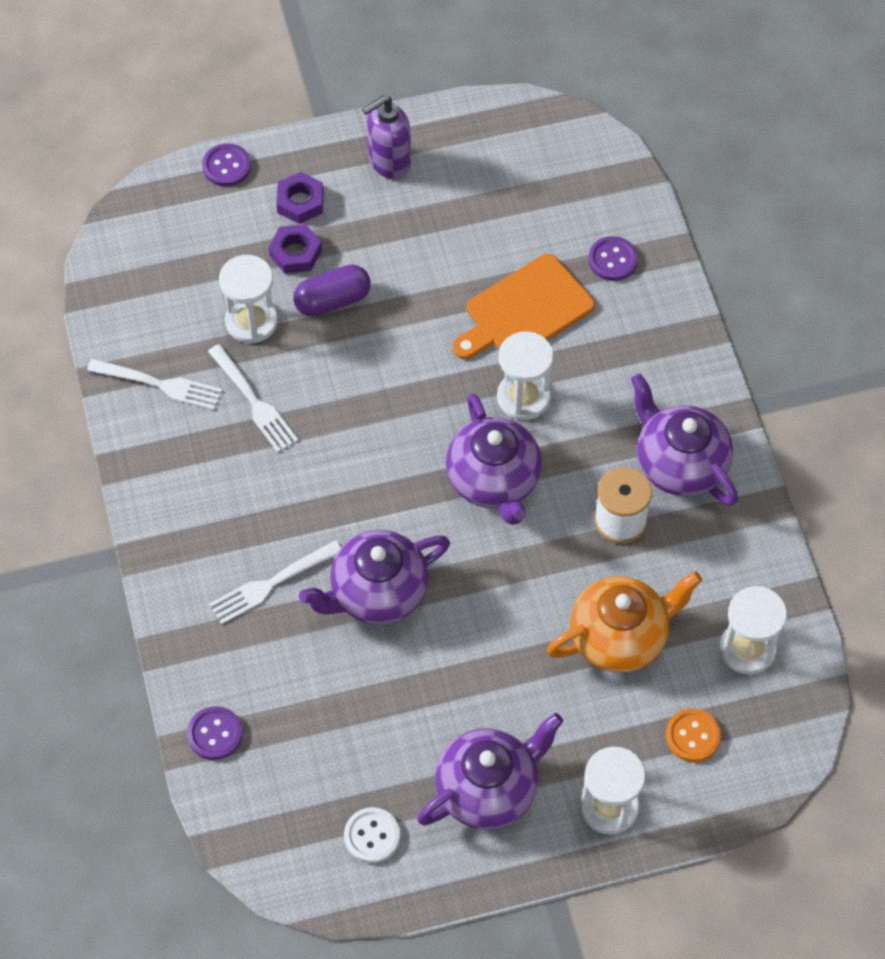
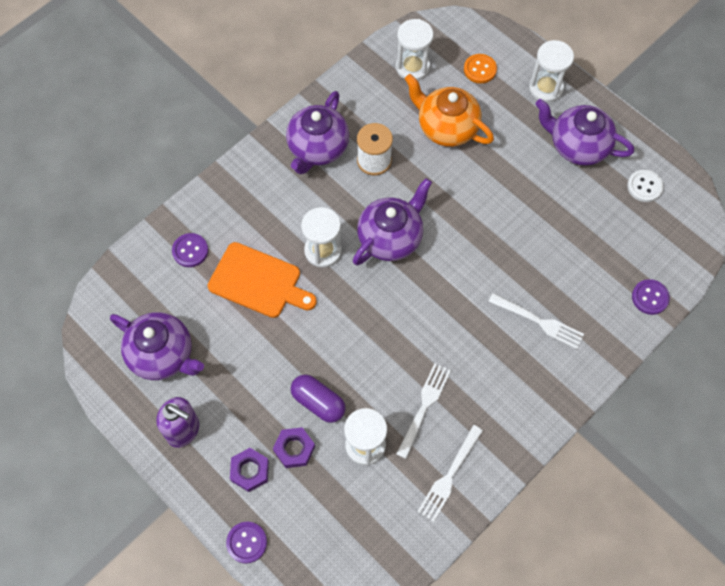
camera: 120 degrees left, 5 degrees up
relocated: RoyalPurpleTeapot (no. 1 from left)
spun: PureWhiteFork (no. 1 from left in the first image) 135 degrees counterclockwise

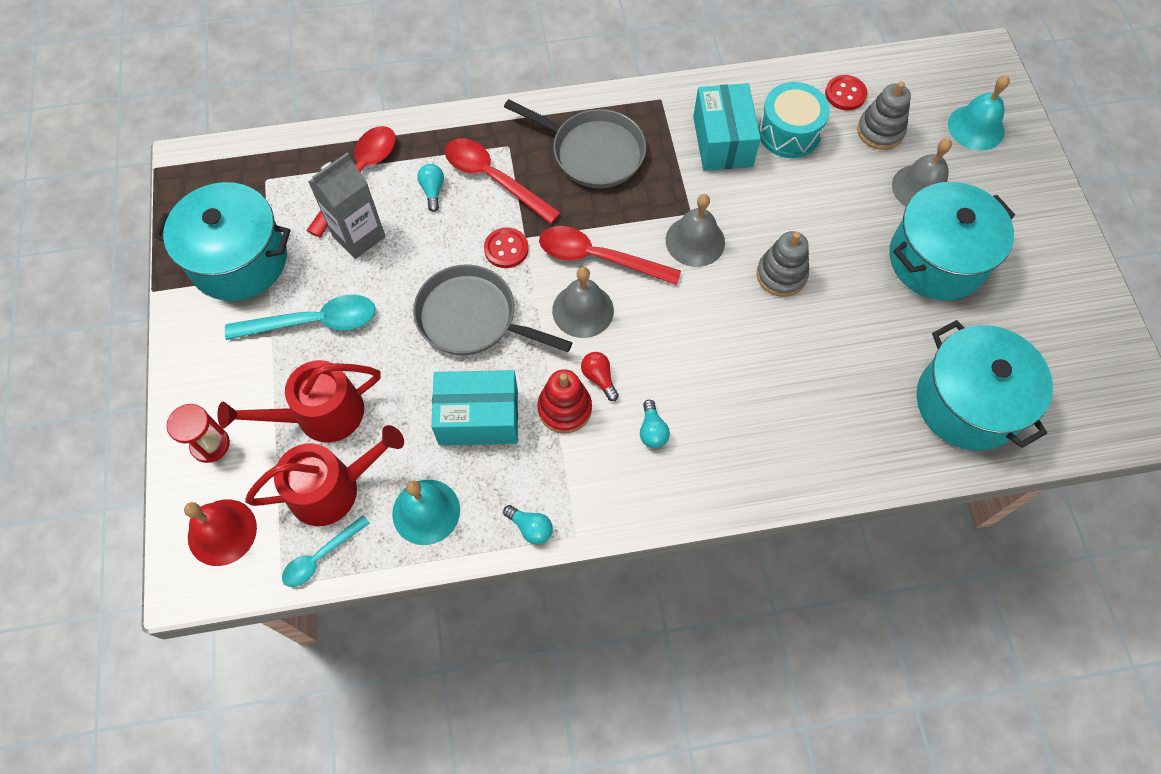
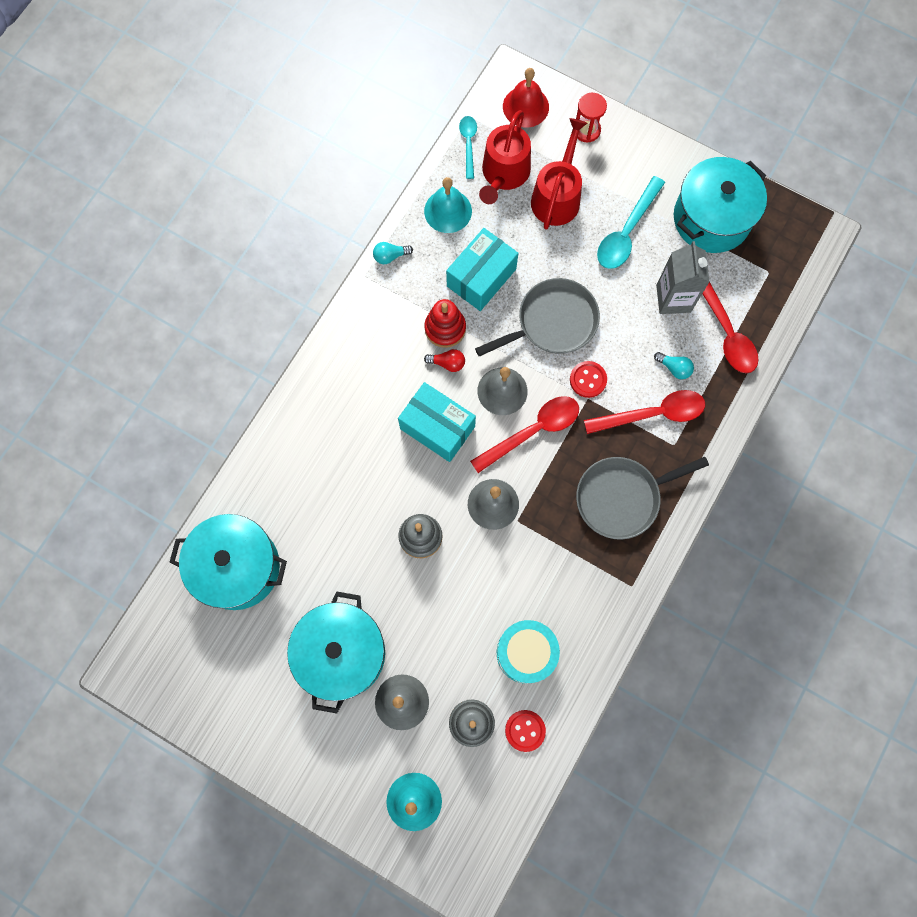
camera: 130 degrees right, 10 degrees up
missing: TealLightBulb (no. 3 from left)
relocated: TealPackage (no. 2 from left in the first image) to TealPackage (no. 1 from left)

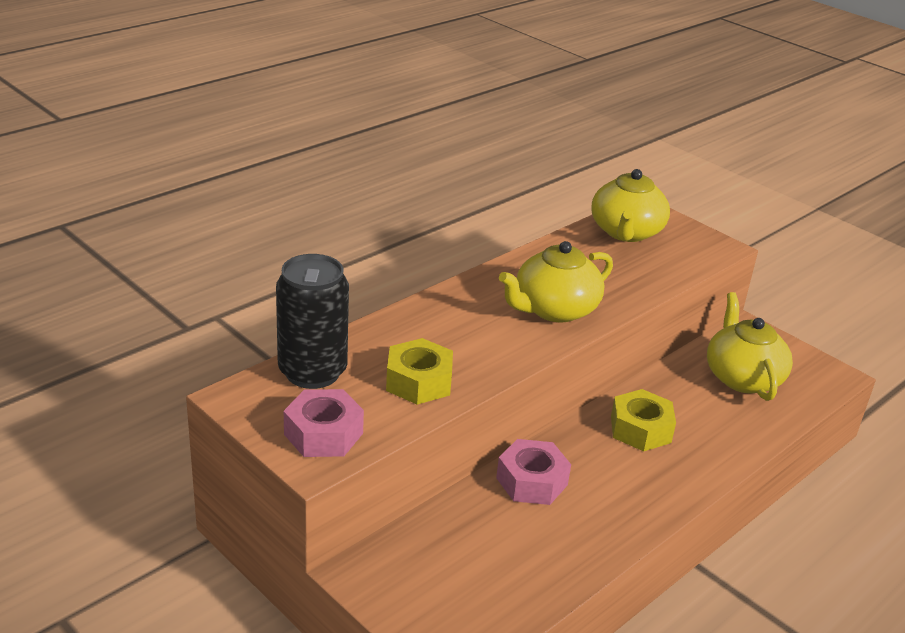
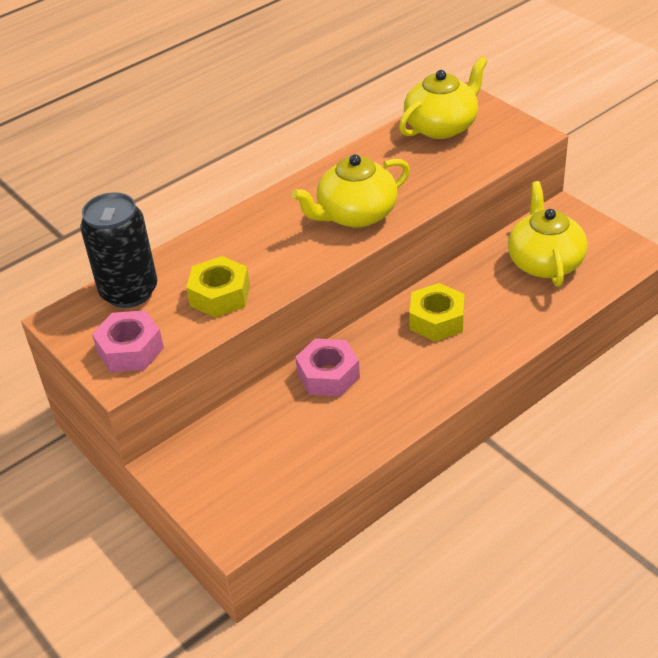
camera: 10 degrees right, 10 degrees up
spun: BrightYellowTeapot (no. 2 from left) 150 degrees counterclockwise

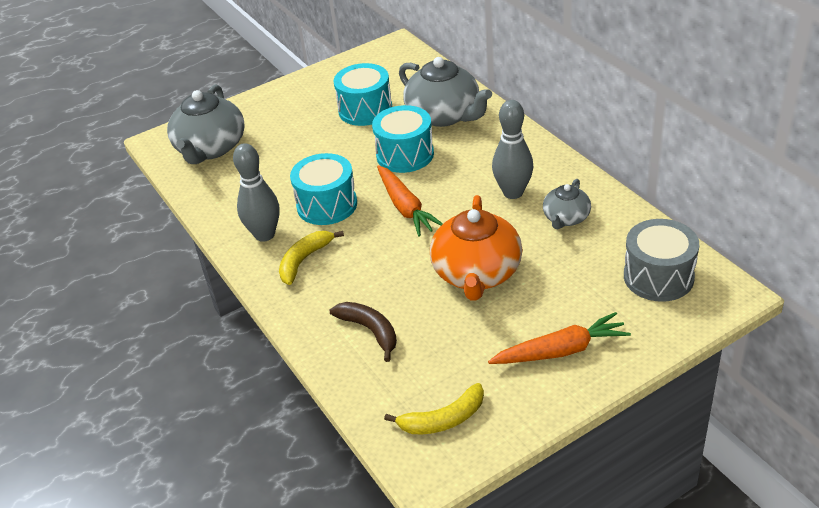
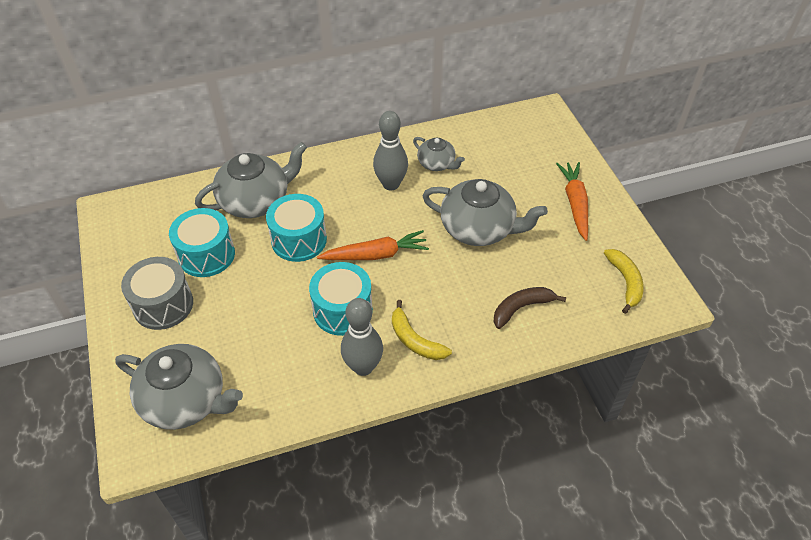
camera: 80 degrees left, 10 degrees up
relocated: GreyDrum
colour: BrightOrangeTeapot to GreyTeapot (no. 4 from left)

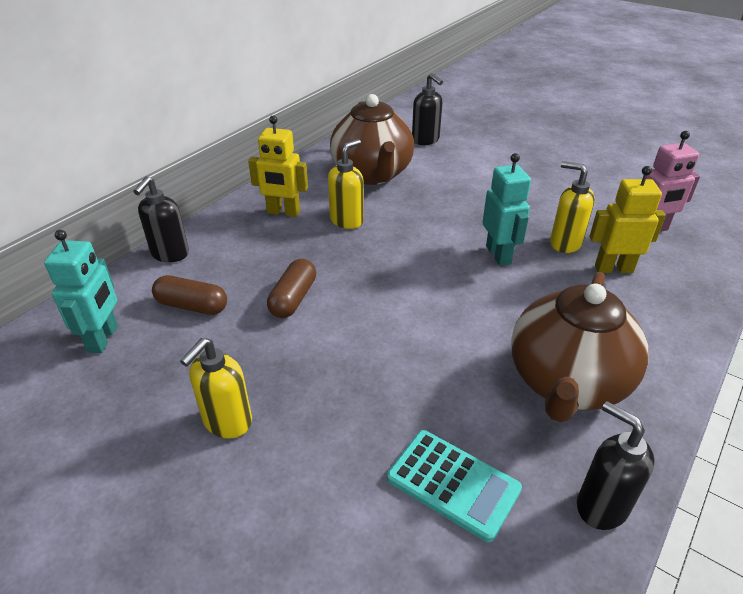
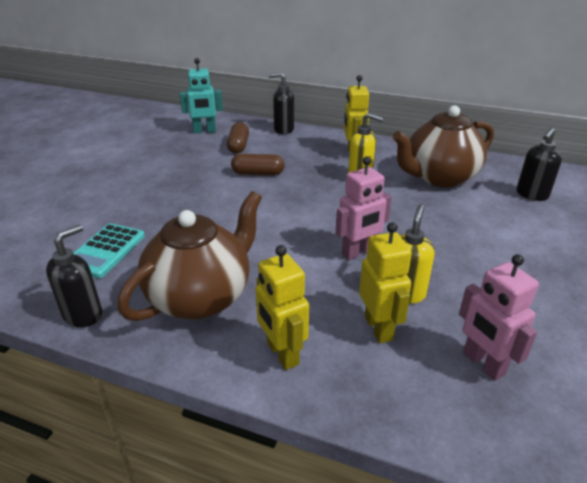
camera: 75 degrees right, 5 degrees down
missing: BrightYellowPumpBottle (no. 1 from left)
appeared: BrightYellowRobotFigure (no. 1 from left)
colour: TealRobotFigure (no. 2 from left) to RosePinkRobotFigure (no. 1 from left)
spun: BrownTeapot (no. 2 from left in the first image) 120 degrees clockwise

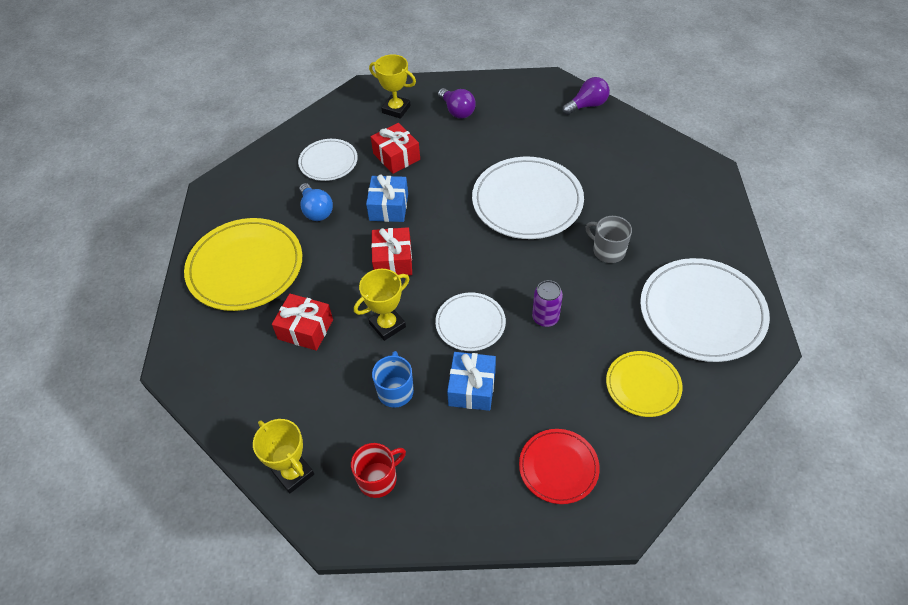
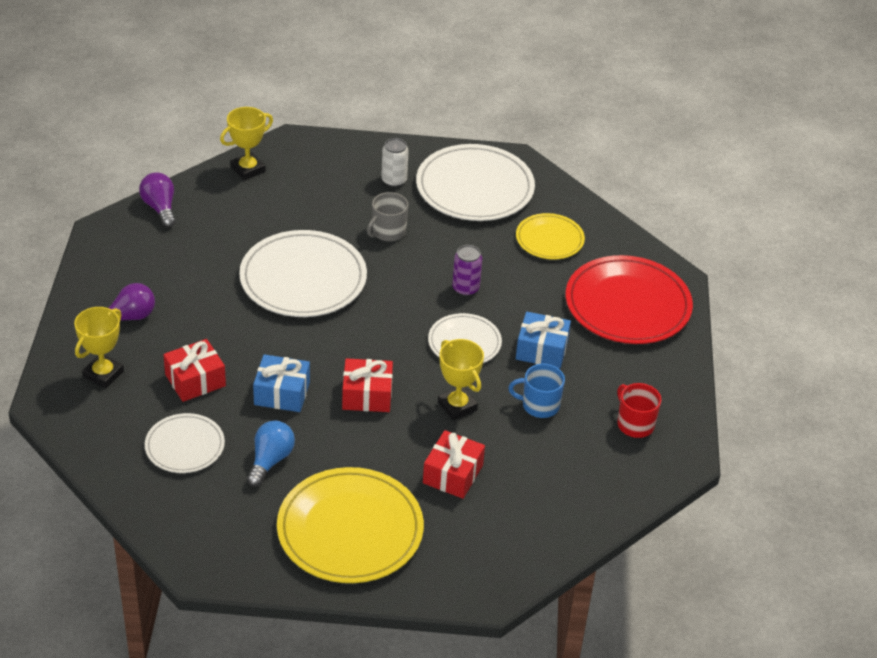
camera: 90 degrees left, 10 degrees down
appeared: PureWhiteCan
relocated: BrightYellowAwardCup (no. 1 from left in the first image) to BrightYellowAwardCup (no. 2 from left)
spun: CobaltLightBulb 45 degrees counterclockwise
size: CrimsonDinnerPlate x1.78

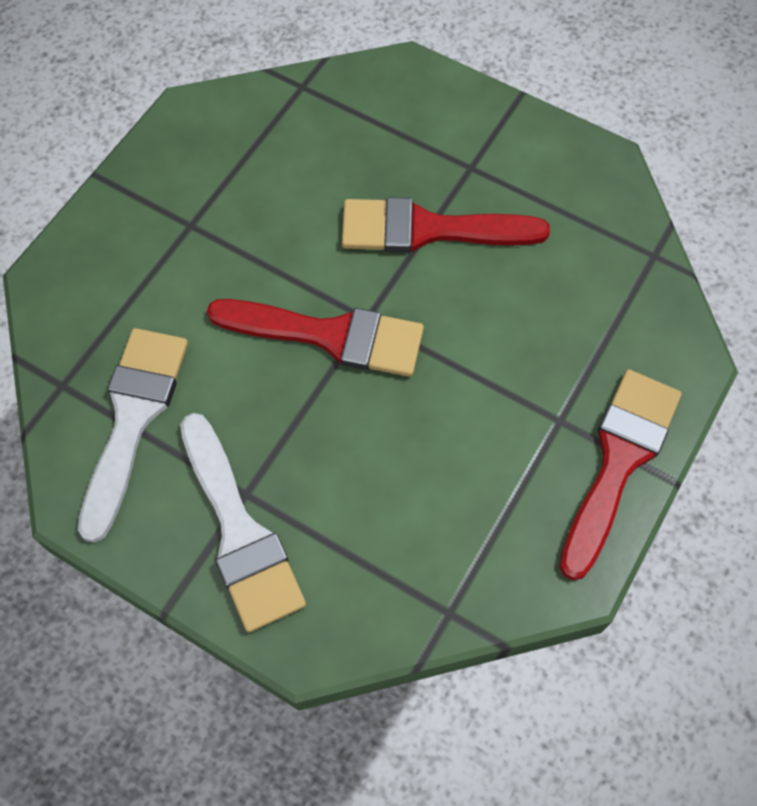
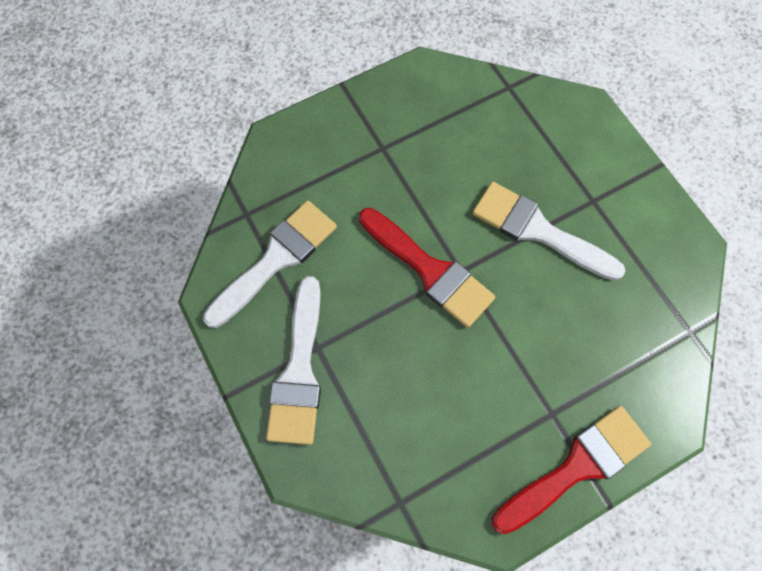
camera: 30 degrees right, 5 degrees up
colour: CrimsonPaintbrush (no. 2 from left) to PureWhitePaintbrush (no. 3 from left)

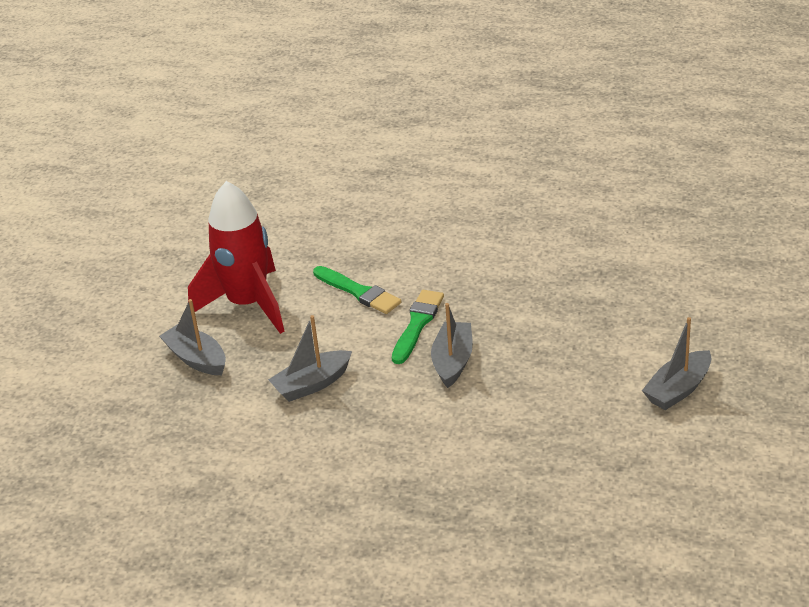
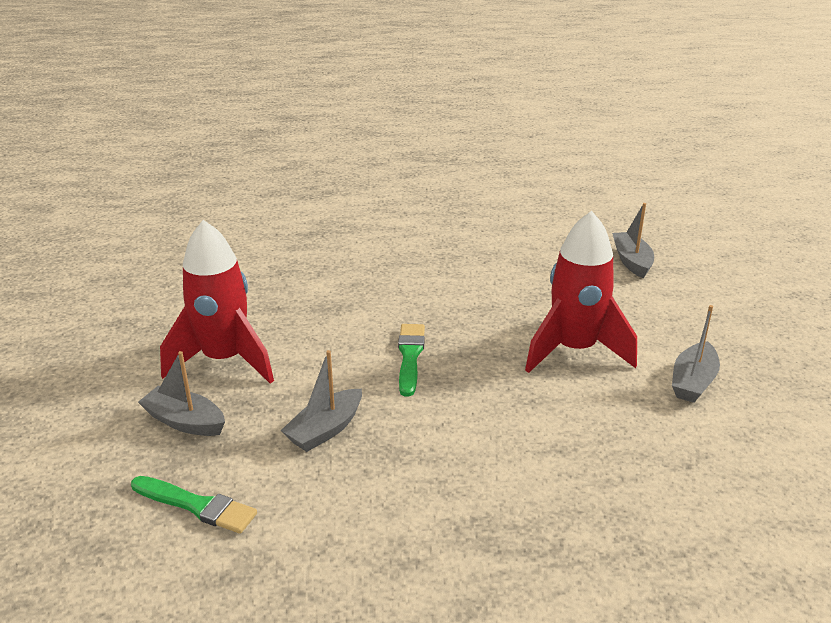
camera: 20 degrees left, 5 degrees down
appeared: CrimsonSpaceship (no. 2 from left)
relocated: LeafGreenPaintbrush (no. 1 from left); GreyBoat (no. 3 from left)

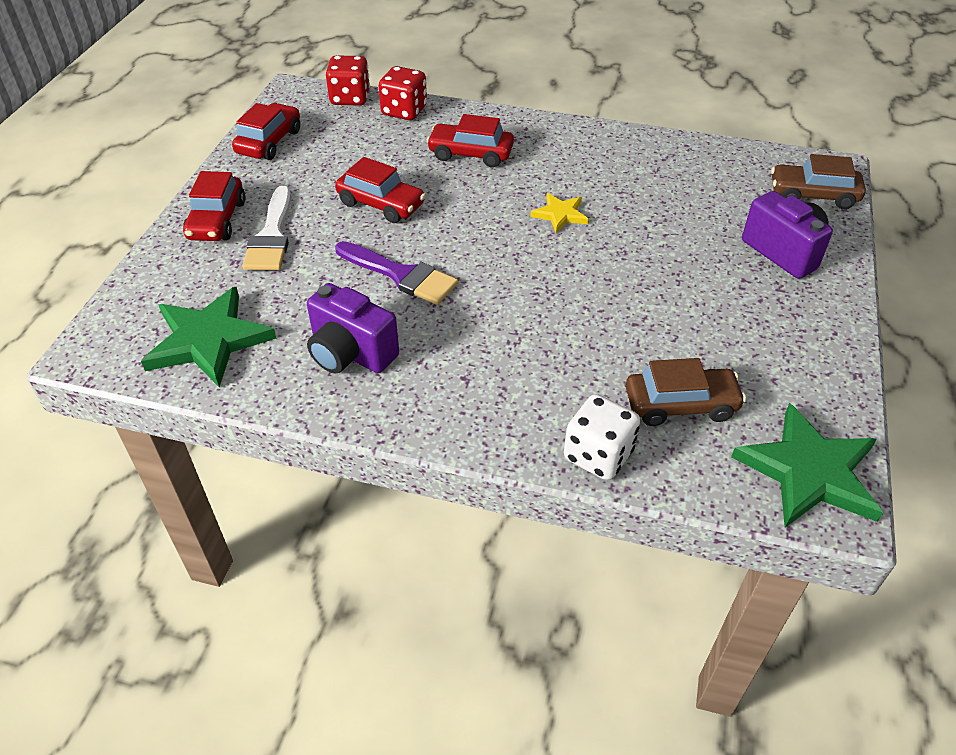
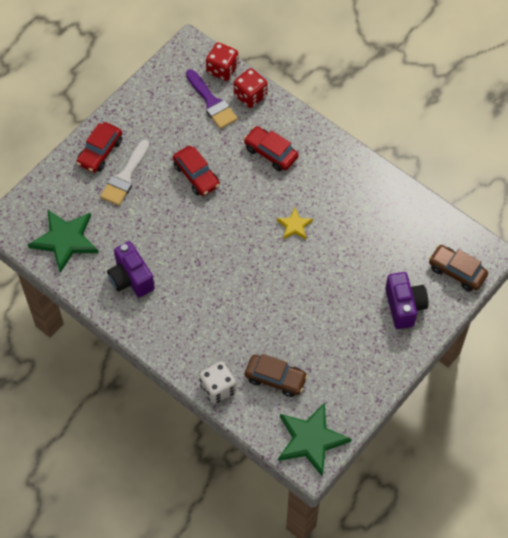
camera: 25 degrees right, 15 degrees up
missing: CrimsonToyCar (no. 2 from left)
relocated: RoyalPurplePaintbrush

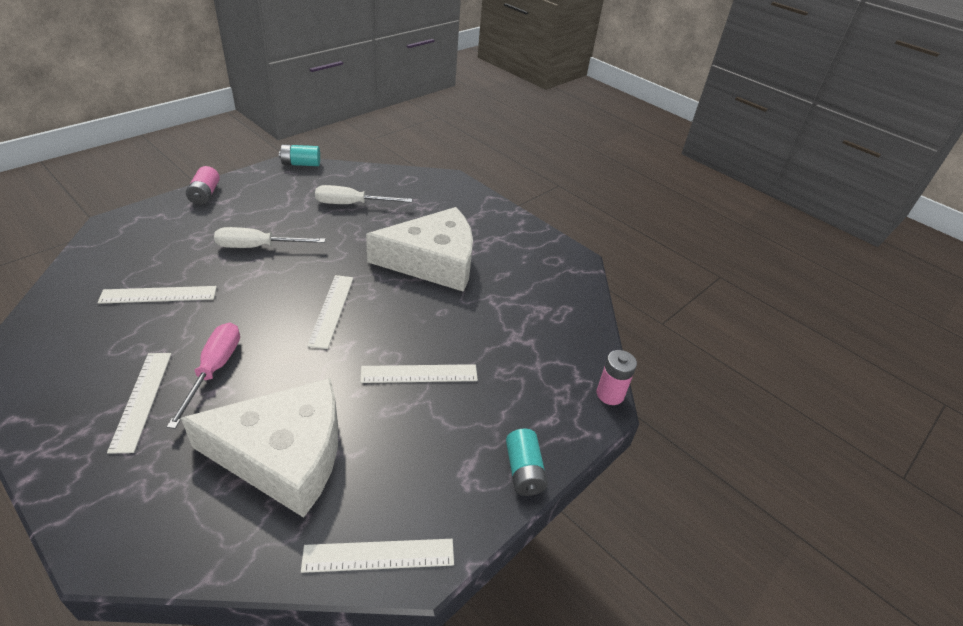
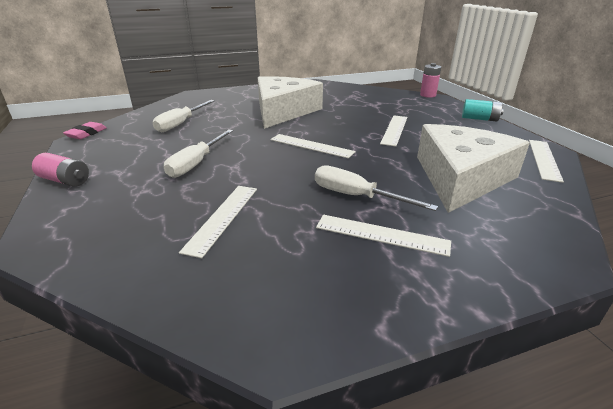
camera: 60 degrees left, 10 degrees down
exchanged: TealPowerCell (no. 1 from left) to RosePinkPencilEraser
colour: RosePinkHandScrewdriver to PureWhiteHandScrewdriver (no. 3 from left)

